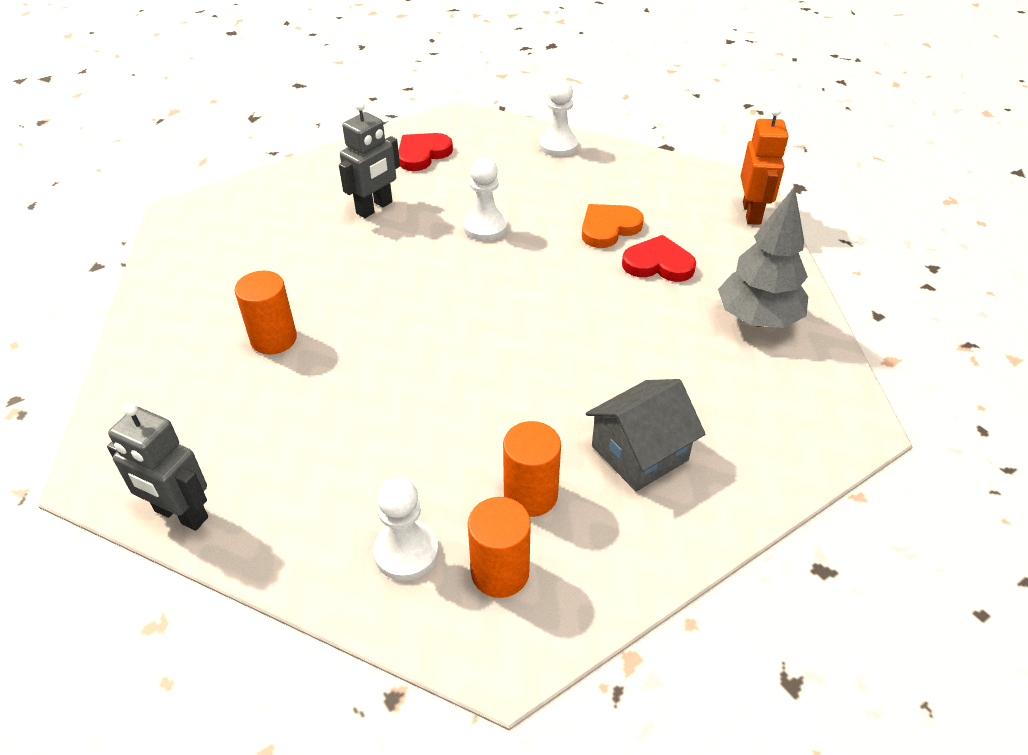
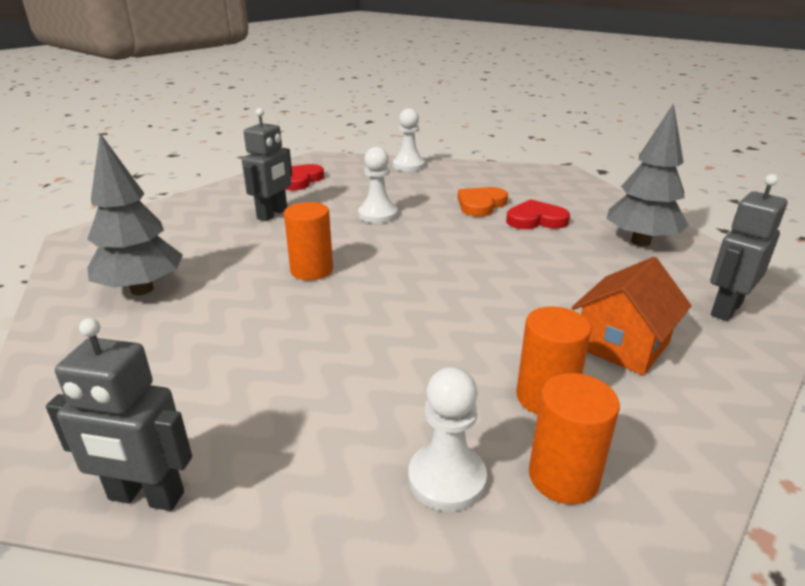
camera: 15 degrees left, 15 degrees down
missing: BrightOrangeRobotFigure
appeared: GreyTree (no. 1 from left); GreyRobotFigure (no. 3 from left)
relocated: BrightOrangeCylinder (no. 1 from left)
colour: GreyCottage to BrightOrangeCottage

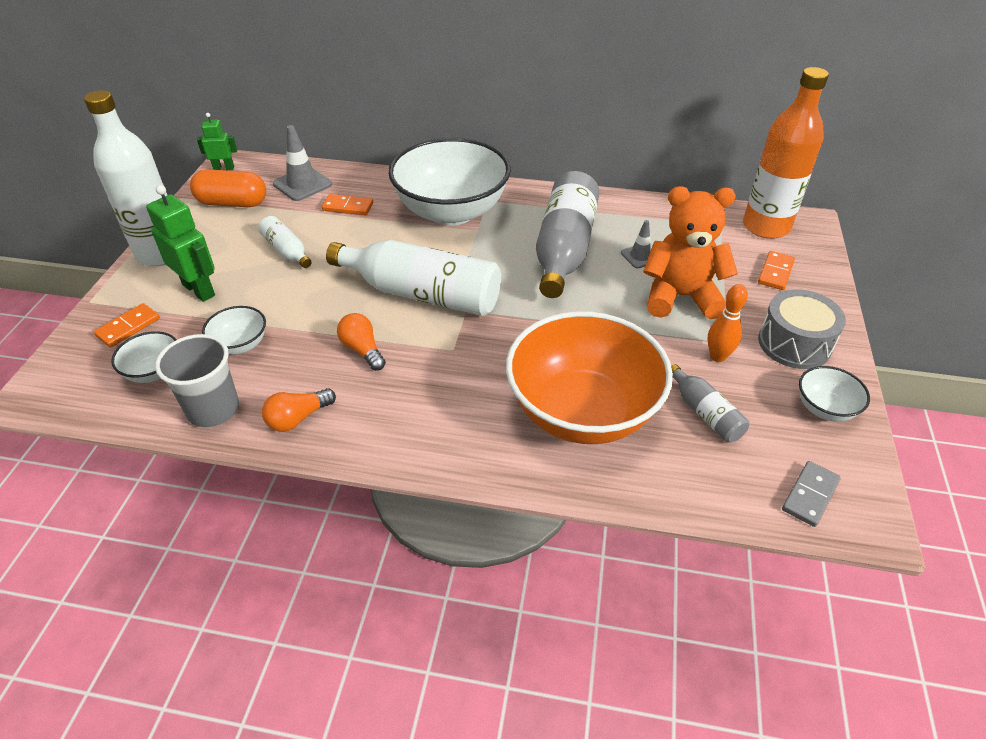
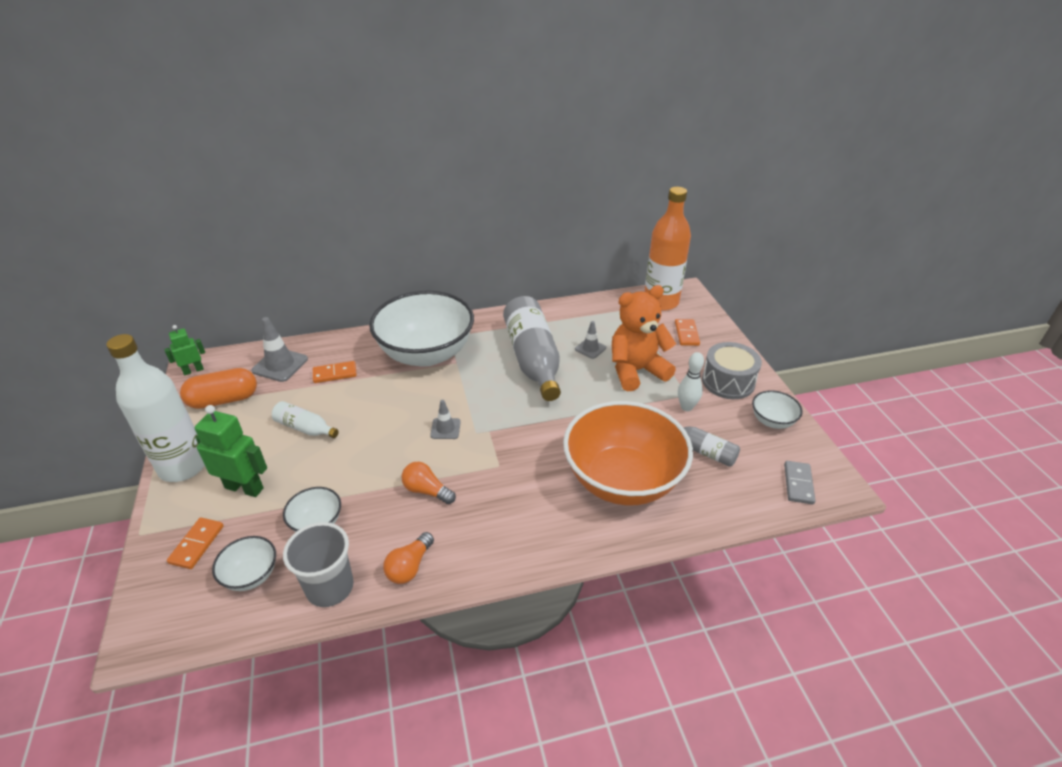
camera: 25 degrees left, 5 degrees down
exchanged: PureWhiteDrinkBottle (no. 3 from left) to GreySafetyCone (no. 2 from left)
colour: BrightOrangeTenpin to PureWhiteTenpin

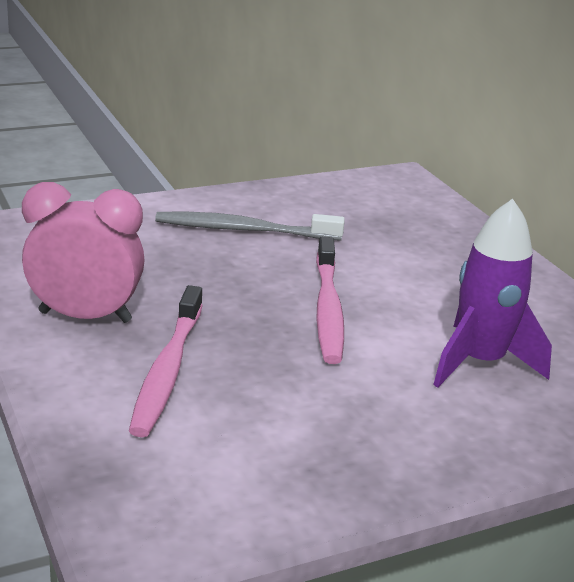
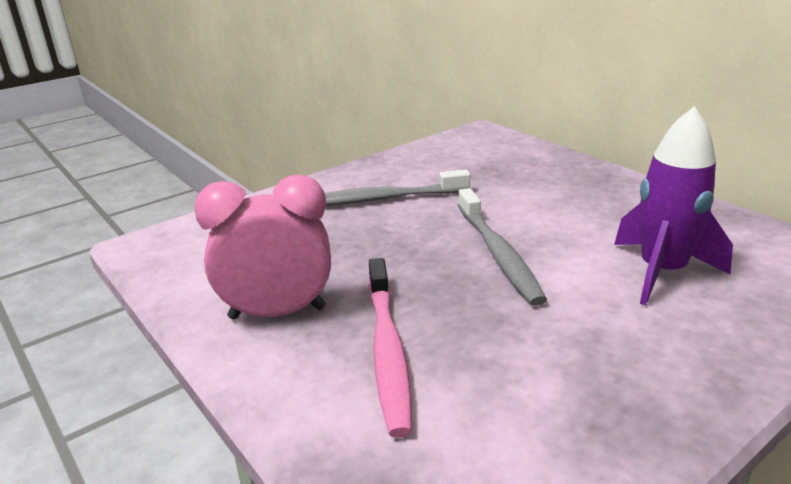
camera: 10 degrees left, 0 degrees up
colour: RosePinkToothbrush (no. 2 from left) to GreyToothbrush (no. 2 from left)

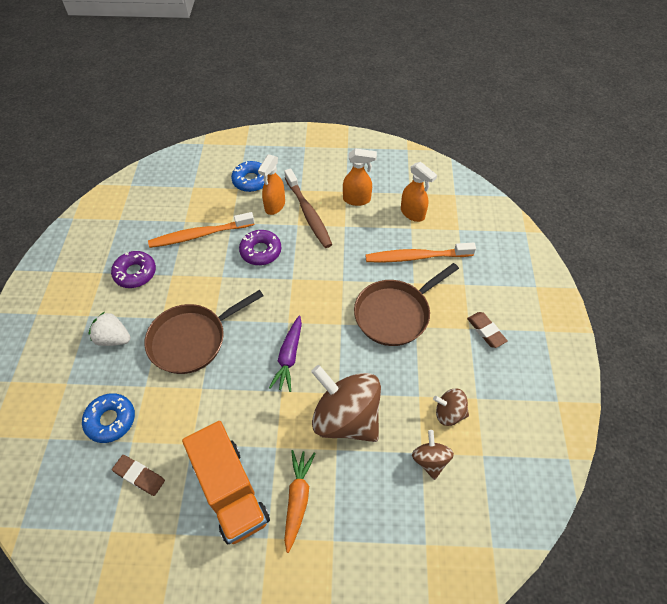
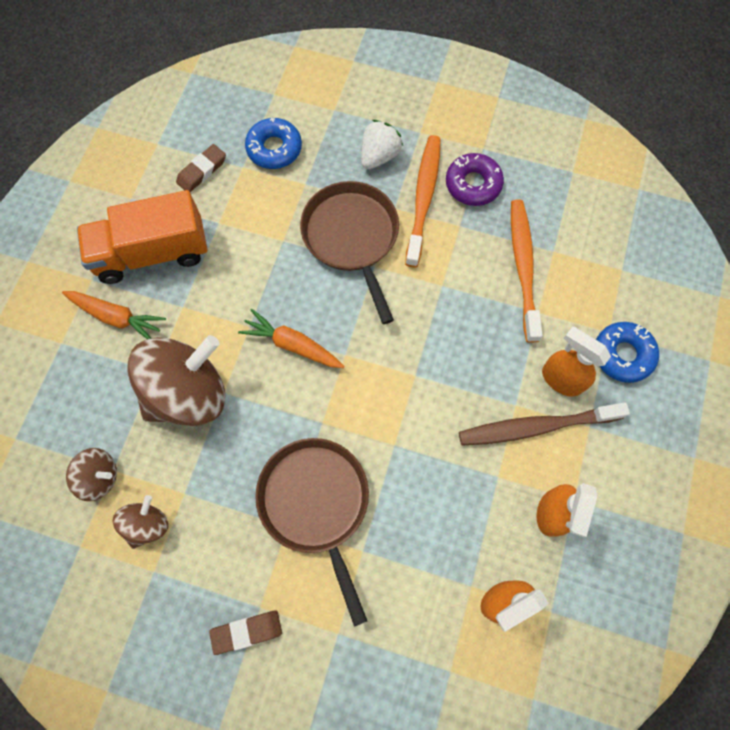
camera: 105 degrees right, 15 degrees up
missing: RoyalPurpleDonut (no. 2 from left)
relocated: BrightOrangeToothbrush (no. 2 from left in the first image) to BrightOrangeToothbrush (no. 1 from left)
colour: RoyalPurpleToyCarrot to BrightOrangeToyCarrot (no. 2 from left)

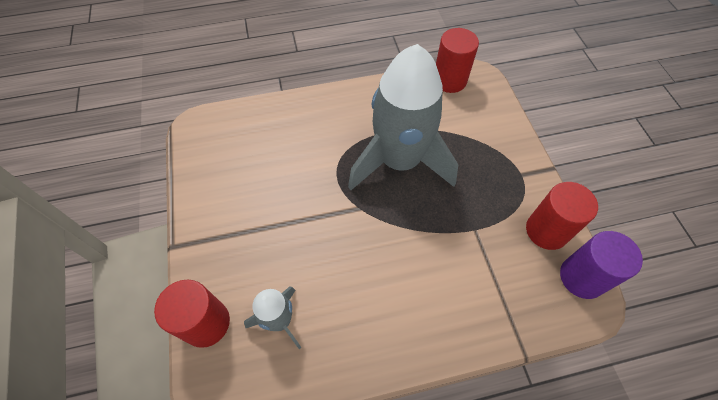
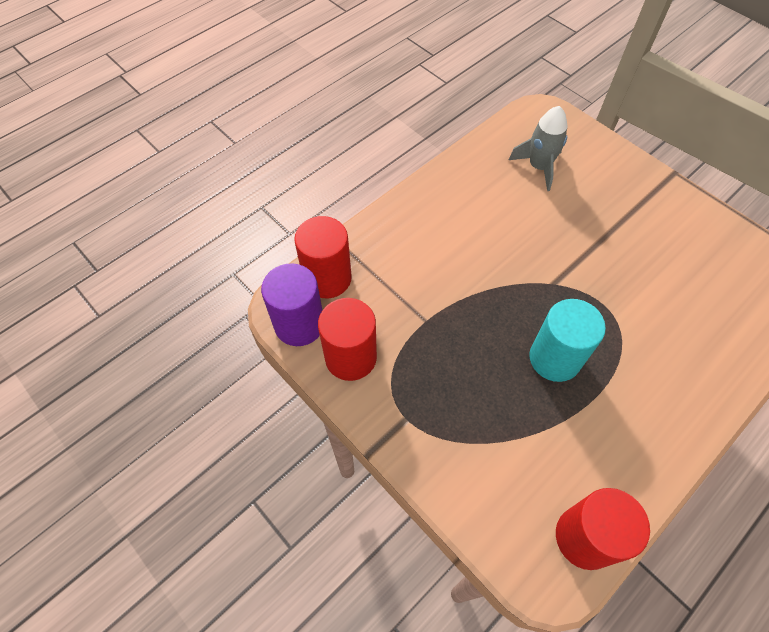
camera: 150 degrees right, 0 degrees up
relocated: CrimsonCylinder (no. 1 from left)
exchanged: GreySpaceship (no. 2 from left) to TealCylinder

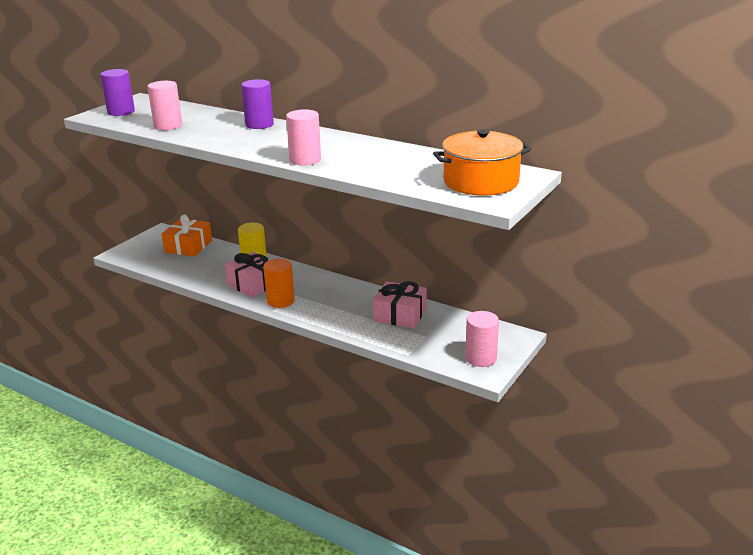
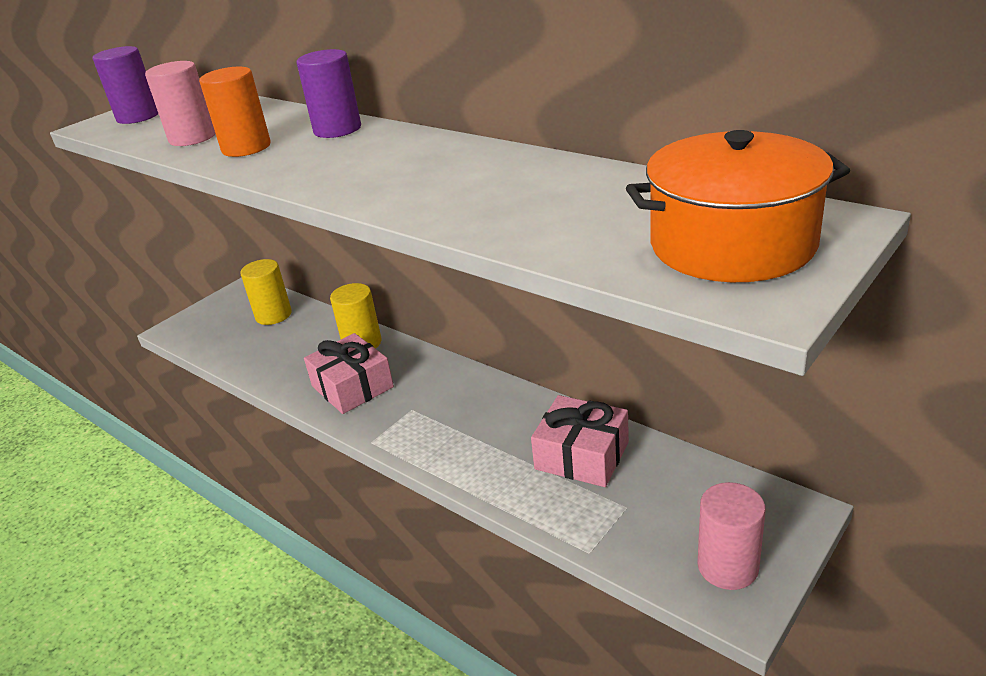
camera: 10 degrees right, 5 degrees up
missing: RosePinkCylinder (no. 2 from left)
relocated: BrightOrangeCylinder
exchanged: BrightOrangeWrappedGift to BrightYellowCylinder (no. 1 from left)

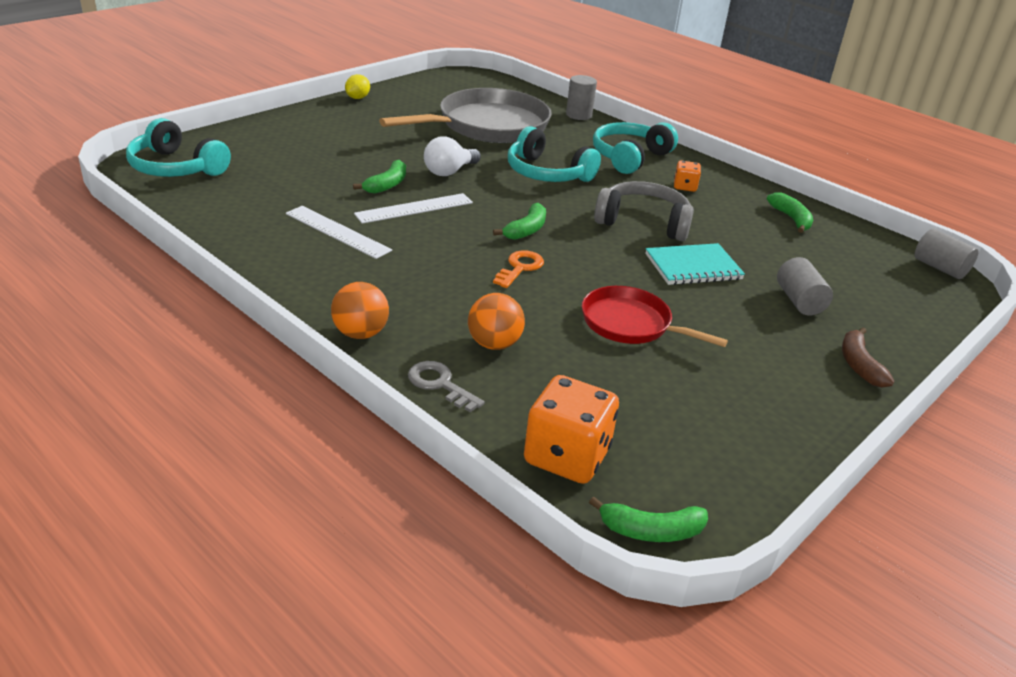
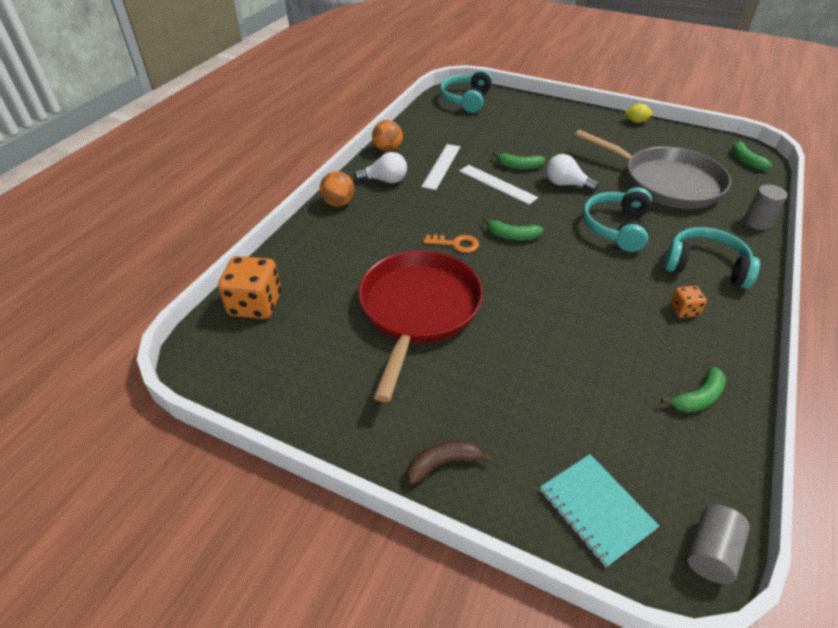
camera: 75 degrees right, 10 degrees up
missing: GreyKey; GreyOverEarHeadphones; GreyCylinder (no. 2 from left)
appeared: PureWhiteLightBulb (no. 1 from left)
relocated: BrightOrangePlayBall (no. 2 from left); LeafGreenBananaFruit (no. 3 from left in the first image) to LeafGreenBananaFruit (no. 4 from left); TealNotebook
size: CrimsonFryingPan x1.75

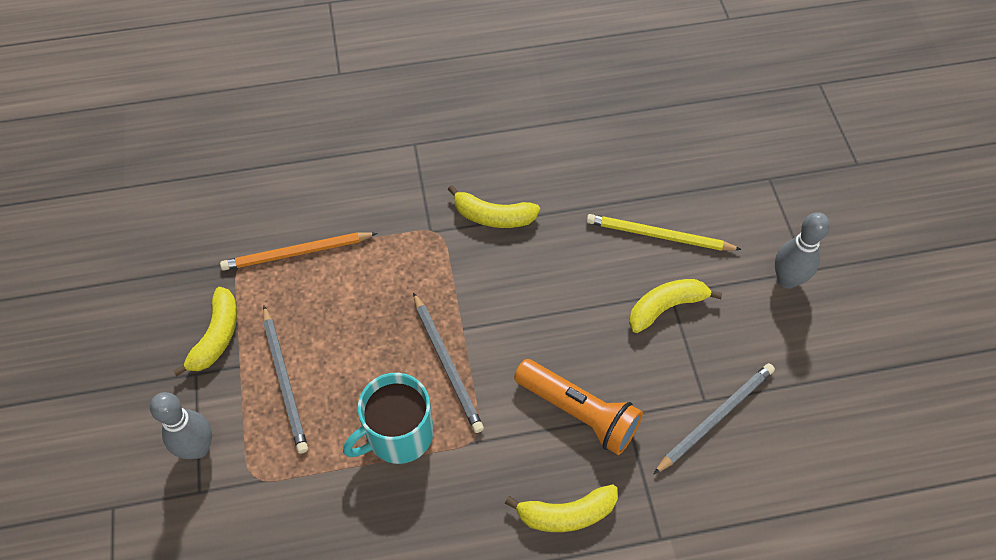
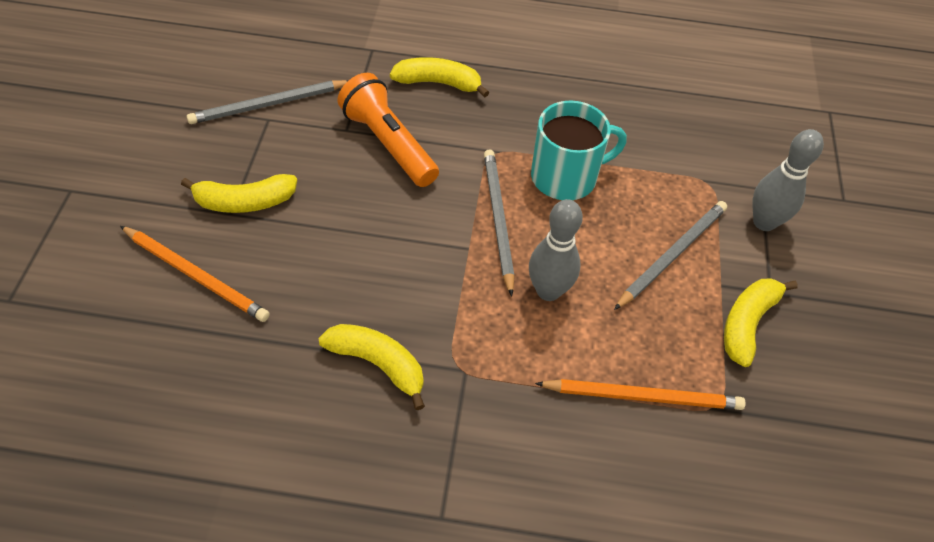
camera: 165 degrees left, 5 degrees down
relocated: GreyTenpin (no. 2 from left in the first image) to GreyTenpin (no. 1 from left)
colour: BrightYellowLeadPencil to BrightOrangeLeadPencil (no. 1 from left)
spun: GreyLeadPencil (no. 1 from left in the first image) 45 degrees clockwise

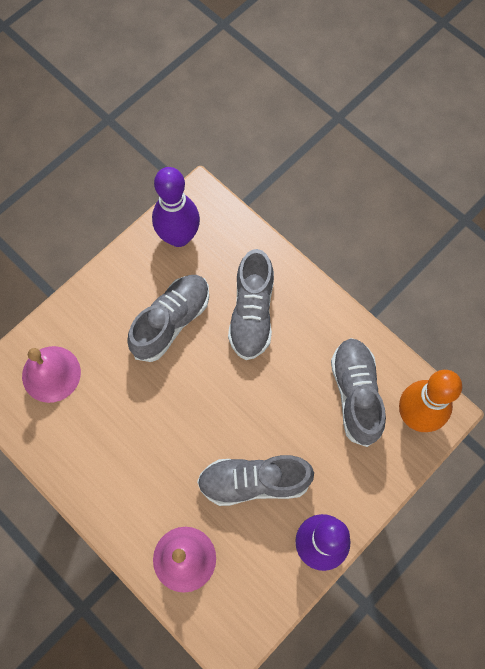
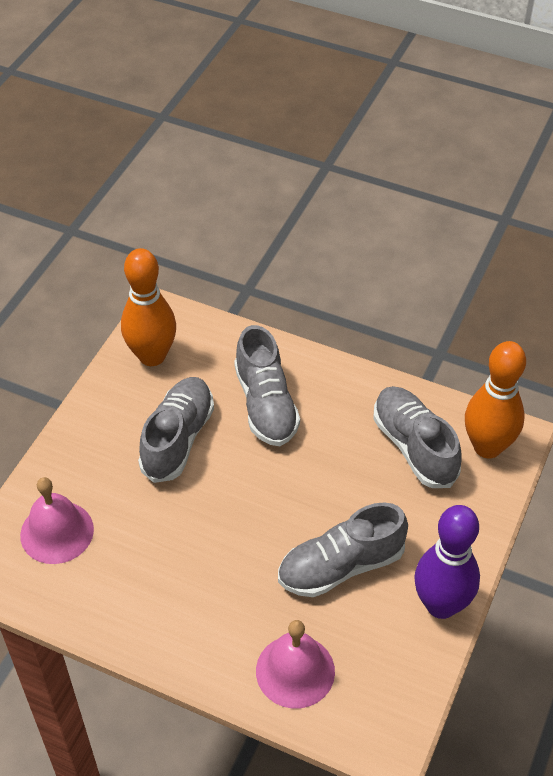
camera: 20 degrees left, 20 degrees down
colour: RoyalPurpleTenpin (no. 1 from left) to BrightOrangeTenpin (no. 1 from left)

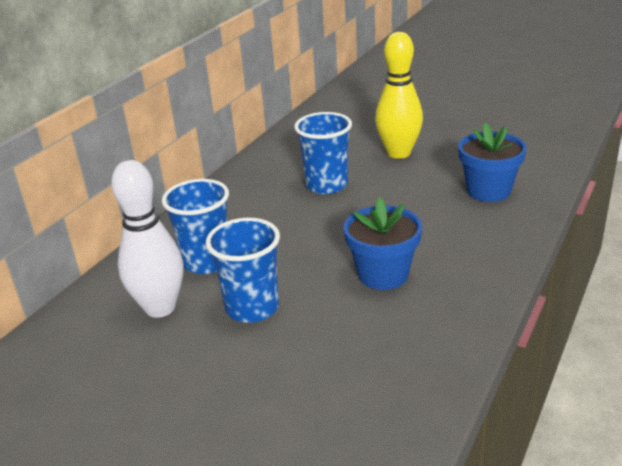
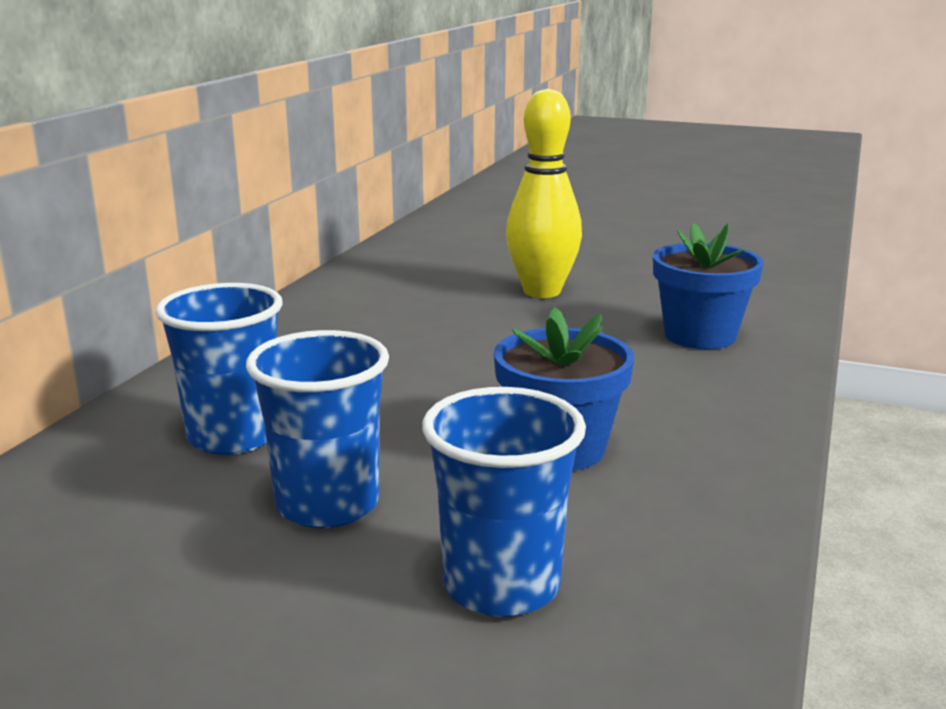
camera: 10 degrees left, 10 degrees down
missing: PureWhiteTenpin
relocated: CobaltCup (no. 3 from left)

